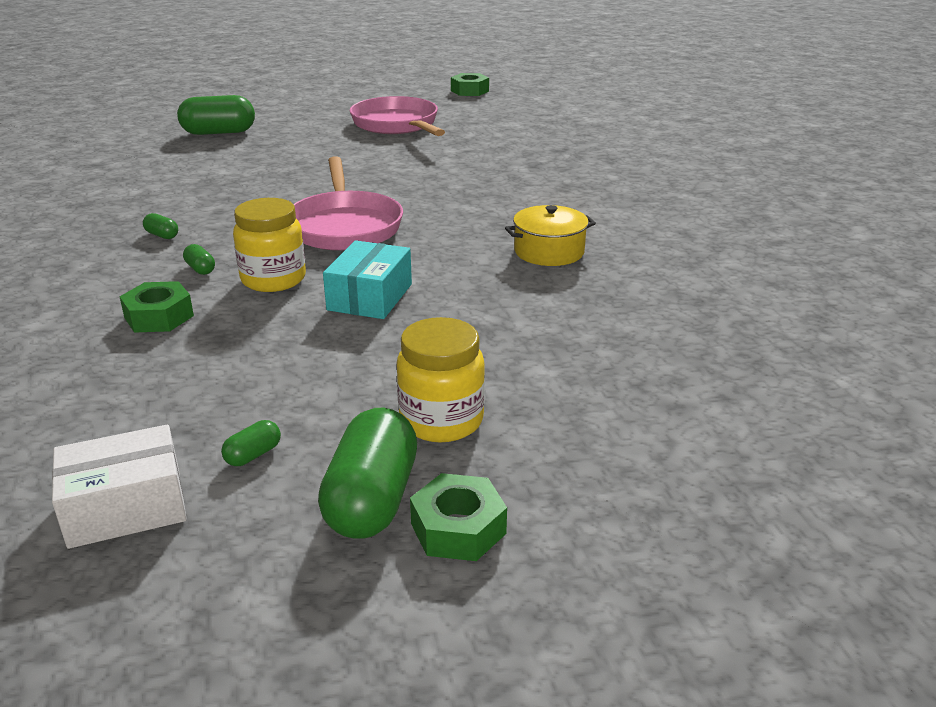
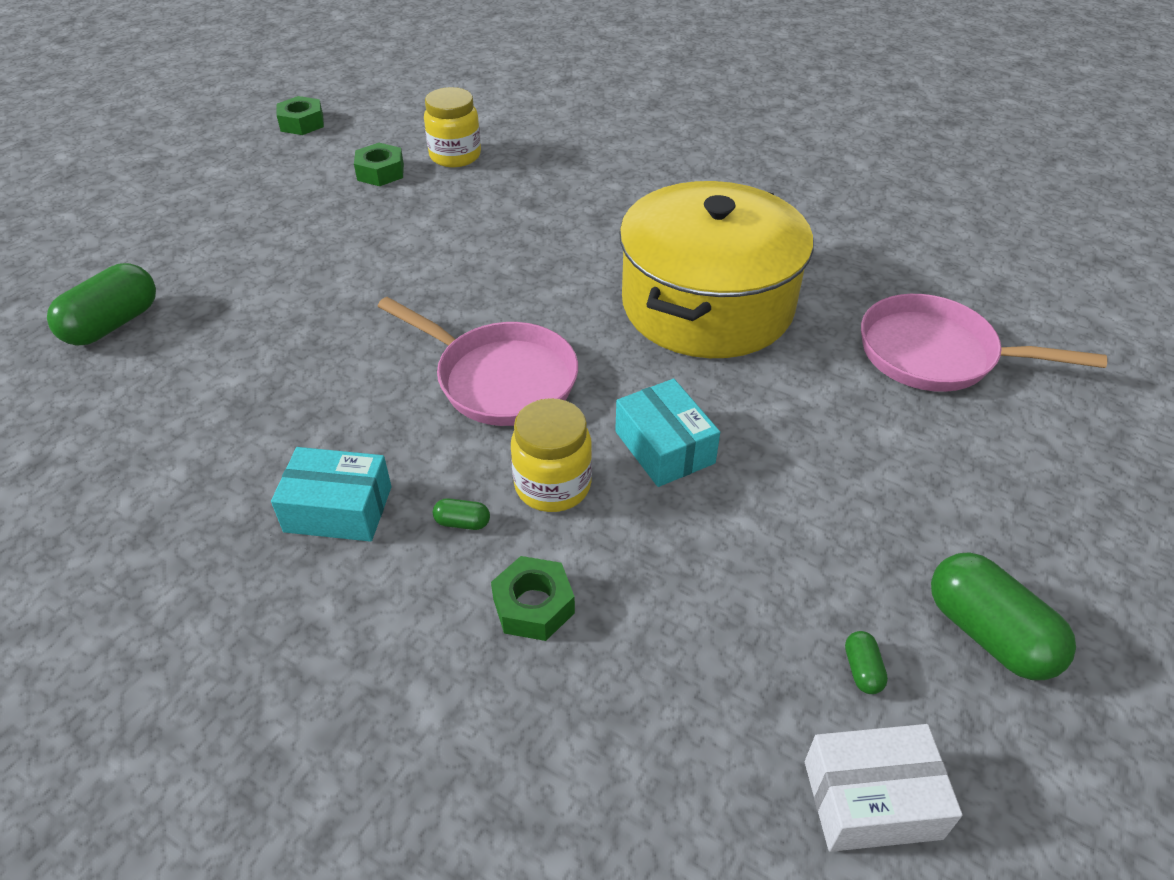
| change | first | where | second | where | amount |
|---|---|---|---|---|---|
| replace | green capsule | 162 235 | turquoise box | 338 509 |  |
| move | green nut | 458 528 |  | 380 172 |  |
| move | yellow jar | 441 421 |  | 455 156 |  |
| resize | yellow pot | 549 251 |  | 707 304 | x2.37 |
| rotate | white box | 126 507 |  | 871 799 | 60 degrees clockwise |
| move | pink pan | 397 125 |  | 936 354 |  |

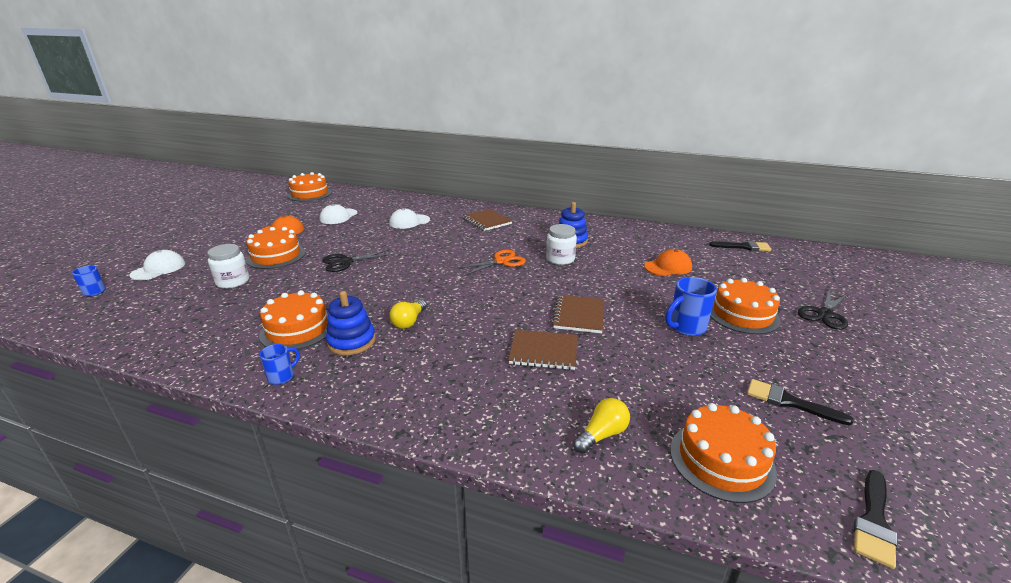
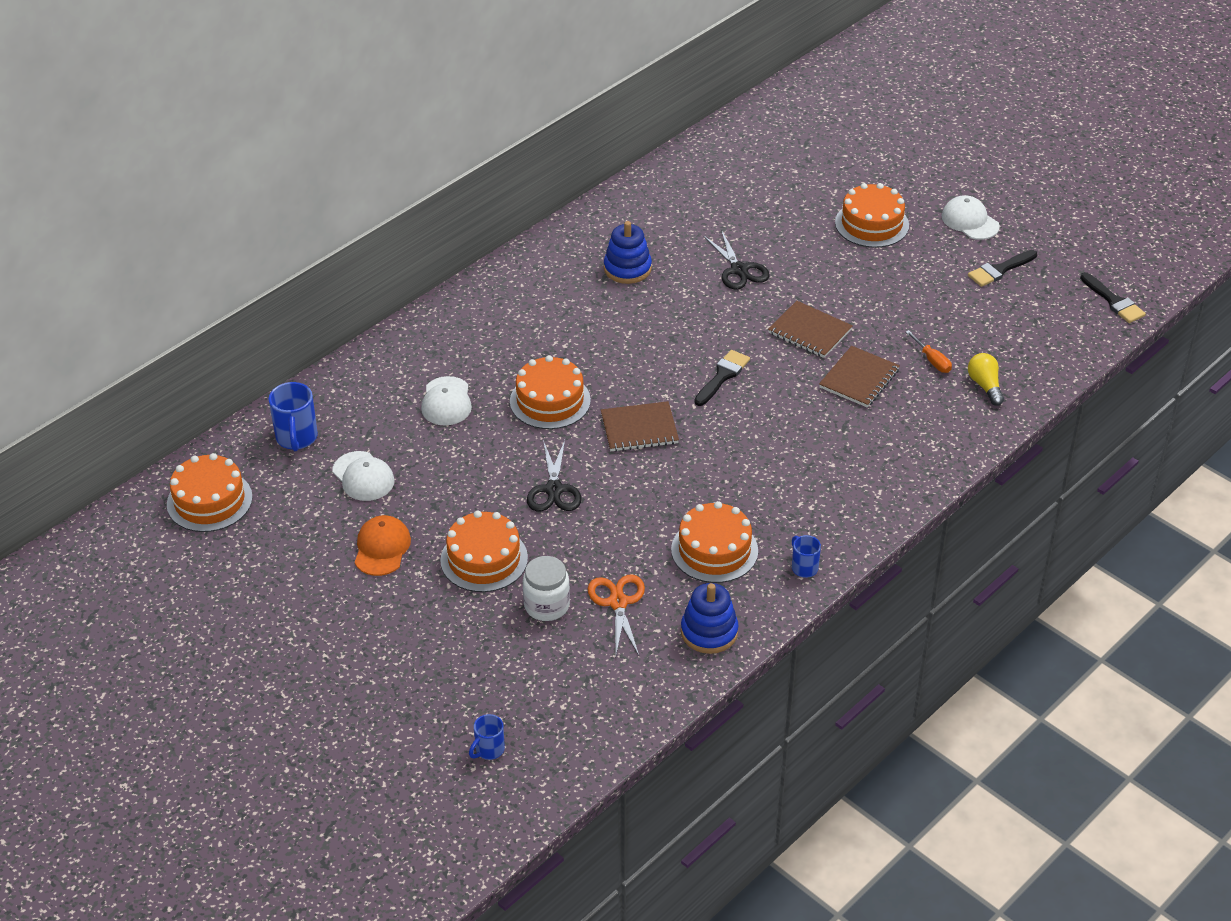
| change | first | where | second | where | amount |
|---|---|---|---|---|---|
| move | blue mug | 686 327 |  | 296 438 |  |
| move | orange cake | 721 460 |  | 550 401 |  |
| move | orange scissors | 501 261 |  | 618 602 |  |
| move | brown notebook | 487 221 |  | 639 429 |  |
| move | blue stacking toy | 351 341 |  | 709 632 |  |
| move | black brush | 743 247 |  | 722 376 |  |
| move | black scissors | 824 314 |  | 739 270 |  |
| insert |  |  | orange screwdriver | 932 360 |  |
| move | white cap | 158 269 |  | 970 221 |  |
| delete | yellow light bulb | 409 321 |  |  |  |
| delete | white jar | 560 259 |  |  |  |
| delete | orange cap | 668 267 |  |  |  |

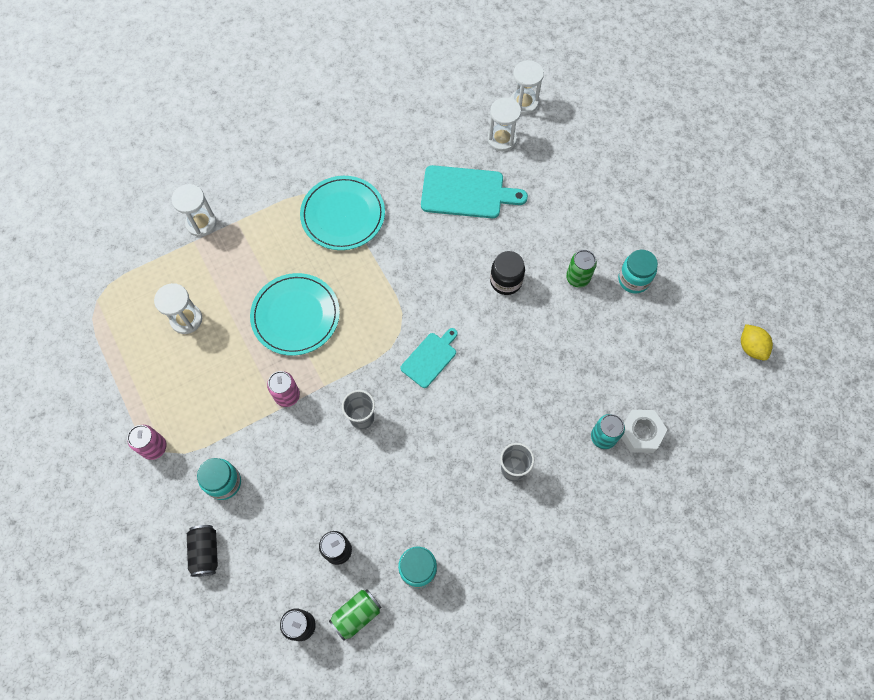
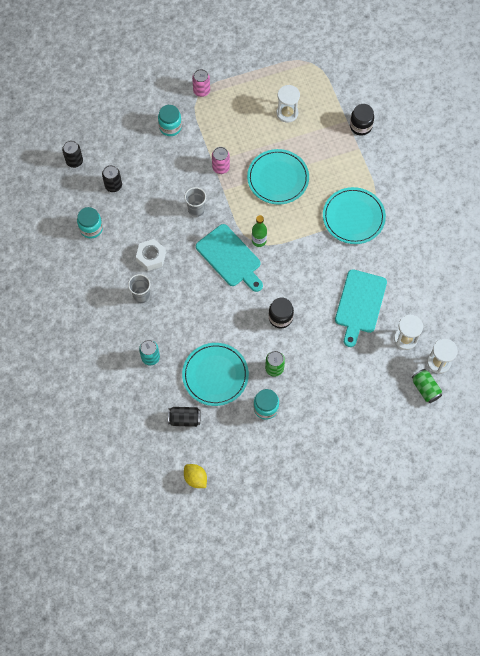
| change | first | where | second | where | amount |
|---|---|---|---|---|---|
| move | white nut | 640 433 |  | 151 257 |  |
| move | black can | 206 552 |  | 184 419 |  |
| insert |  |  | turquoise plate | 215 375 |  |
| rotate | yellow lemon | 751 347 |  | 195 478 | 60 degrees clockwise |
| resize | turquoise cutting board | 430 358 |  | 230 257 | x1.66 |
| insert |  |  | green bottle | 259 241 |  |
| replace | white hourglass | 201 223 | black jar | 360 126 |  |
| move | green can | 356 615 |  | 425 389 |  |

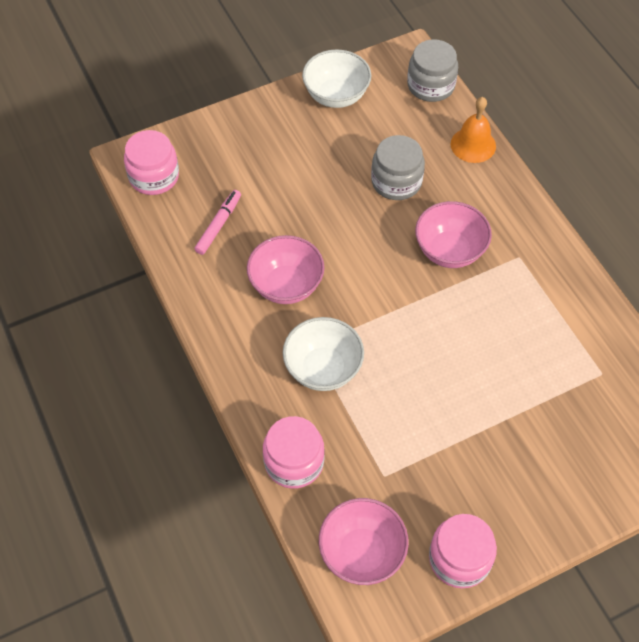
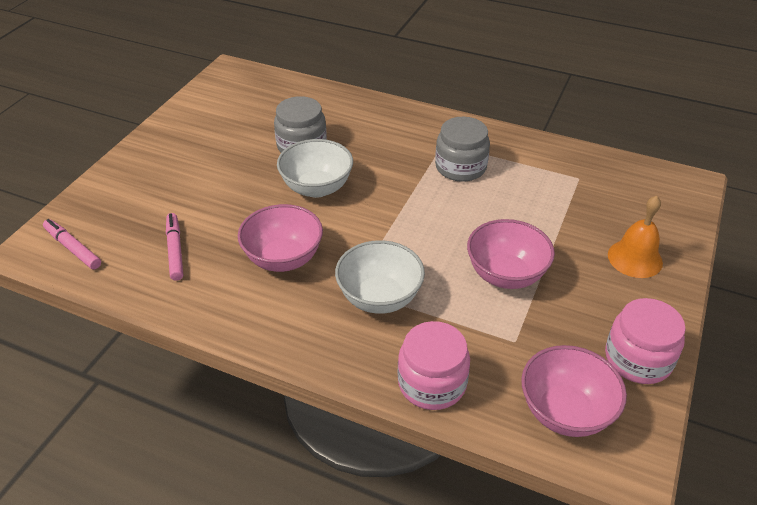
| change | first | where | second | where | amount |
|---|---|---|---|---|---|
| replace | pink jar | 154 176 | pink marker | 73 248 |  |
| move | white bowl | 336 96 |  | 317 188 |  |
| move | grey jar | 431 85 |  | 460 167 |  |
| move | pink bowl | 449 251 |  | 506 275 |  |
| move | orange bell | 473 145 |  | 635 258 |  |

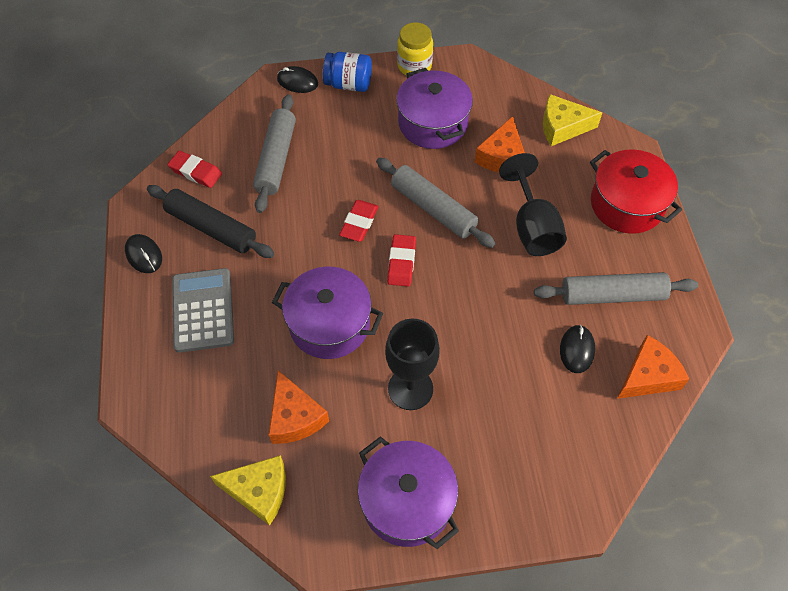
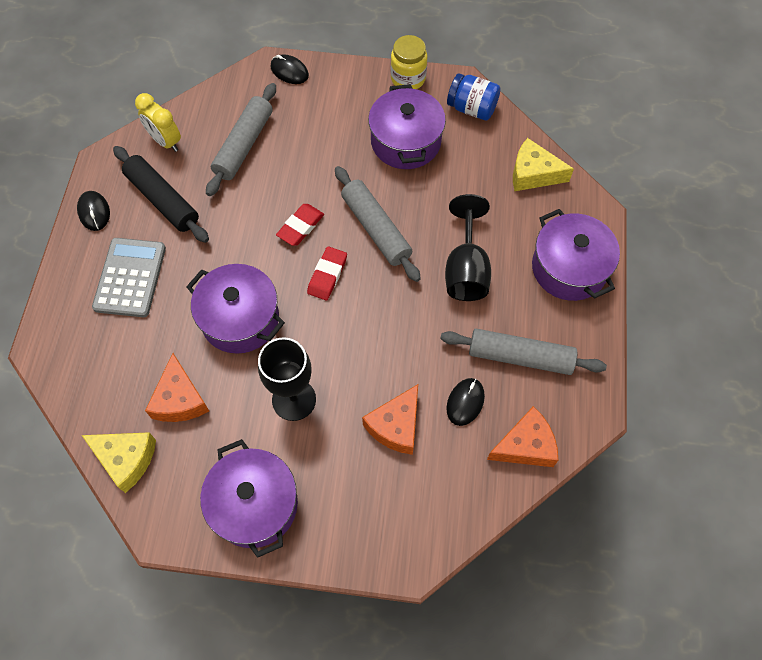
| change | first | where | second | where | amount |
|---|---|---|---|---|---|
| replace | red eraser | 195 172 | yellow clock | 165 141 |  |
| move | orange cheese | 502 157 |  | 396 426 |  |
| move | blue jar | 348 84 |  | 472 108 |  |
| recolor | red pot | 627 204 | purple pot | 569 268 |  |

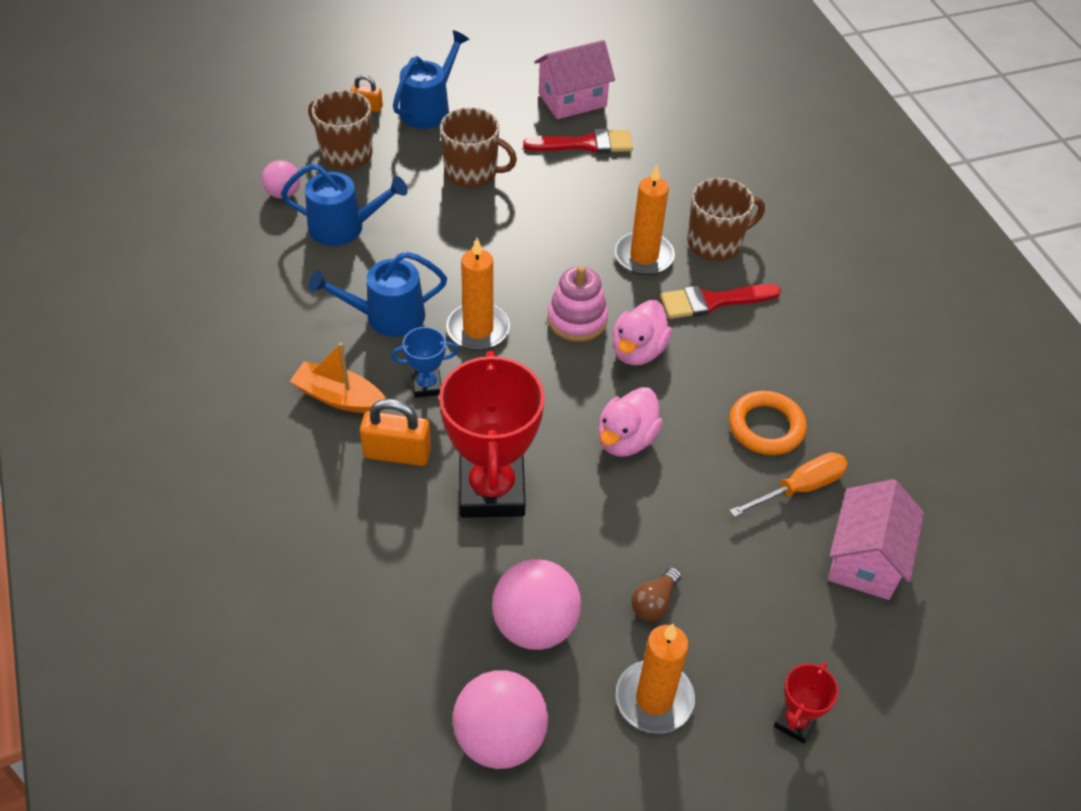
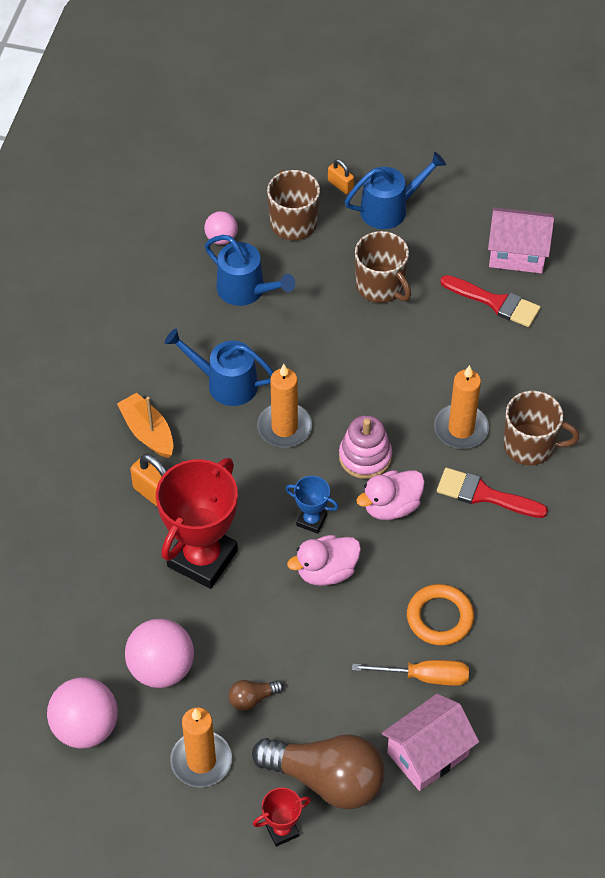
| change | first | where | second | where | amount |
|---|---|---|---|---|---|
| insert |  |  | brown light bulb | 326 779 |  |
| move | blue trophy | 427 386 |  | 311 520 |  |

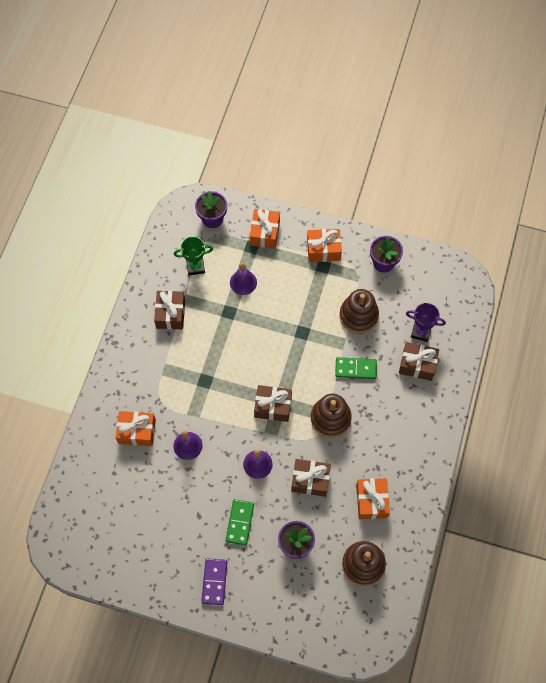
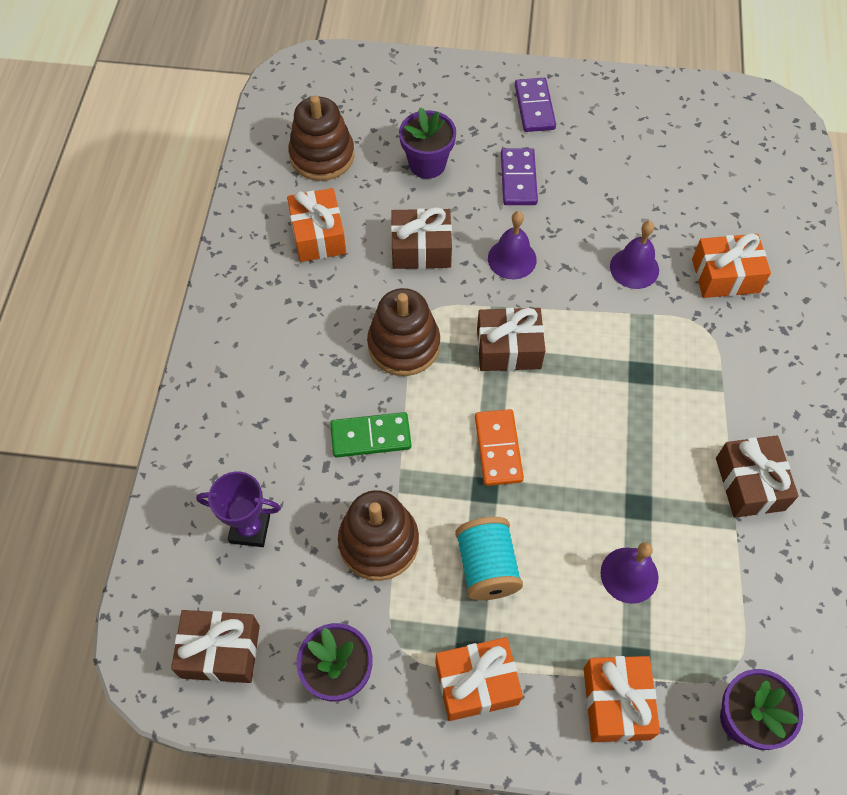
| change | first | where | second | where | amount |
|---|---|---|---|---|---|
| move | brown gift | 417 365 |  | 220 651 |  |
| insert |  |  | turquoise spool | 487 567 |  |
| insert |  |  | orange domino | 498 449 |  |
| recolor | green domino | 239 522 | purple domino | 518 179 |  |
| delete | green trophy | 195 267 |  |  |  |

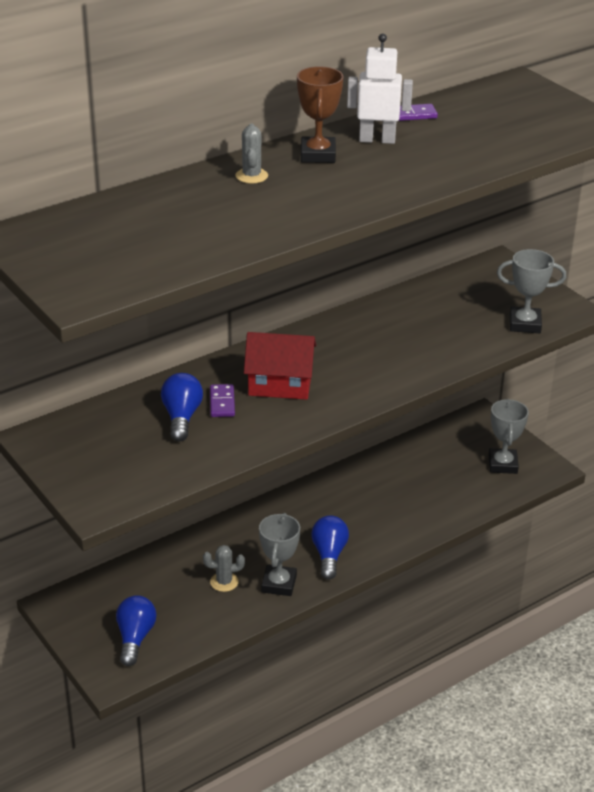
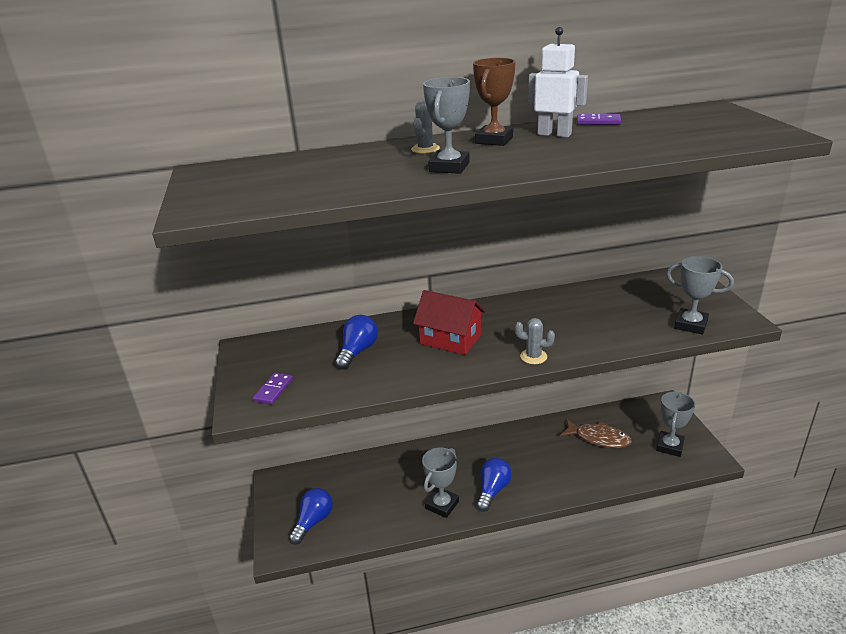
| change | first | where | second | where | amount |
|---|---|---|---|---|---|
| move | purple domino | 222 403 |  | 273 390 |  |
| insert |  |  | grey trophy | 449 167 |  |
| move | grey cactus | 224 582 |  | 533 357 |  |
| insert |  |  | brown fish | 598 438 |  |

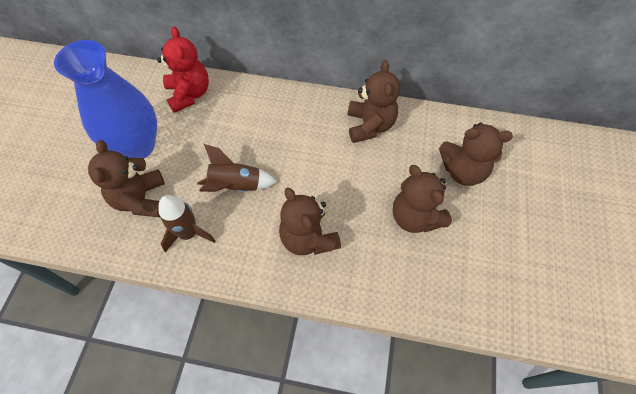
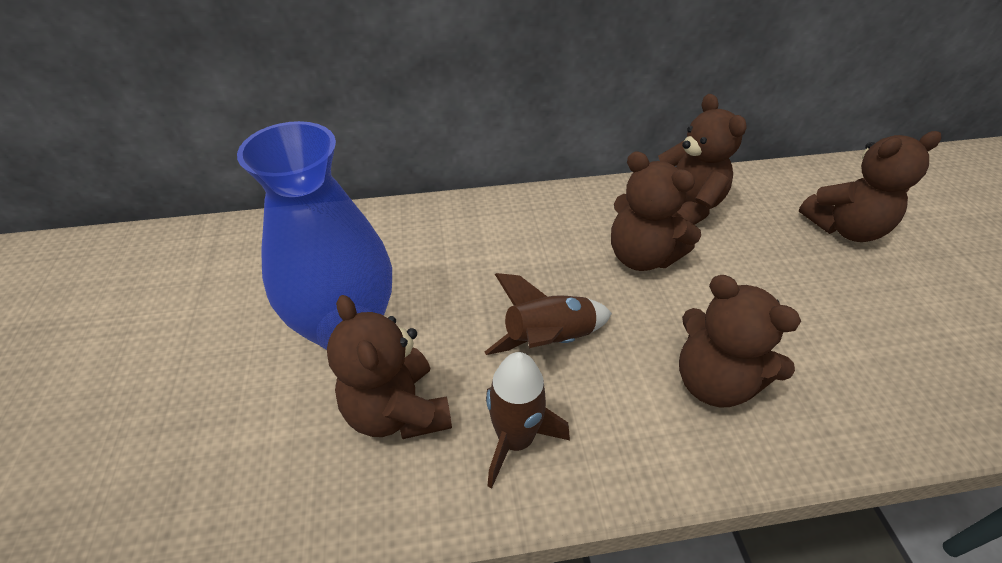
| change | first | where | second | where | amount |
|---|---|---|---|---|---|
| move | brown teddy bear | 415 217 |  | 641 256 |  |
| delete | red teddy bear | 189 94 |  |  |  |

